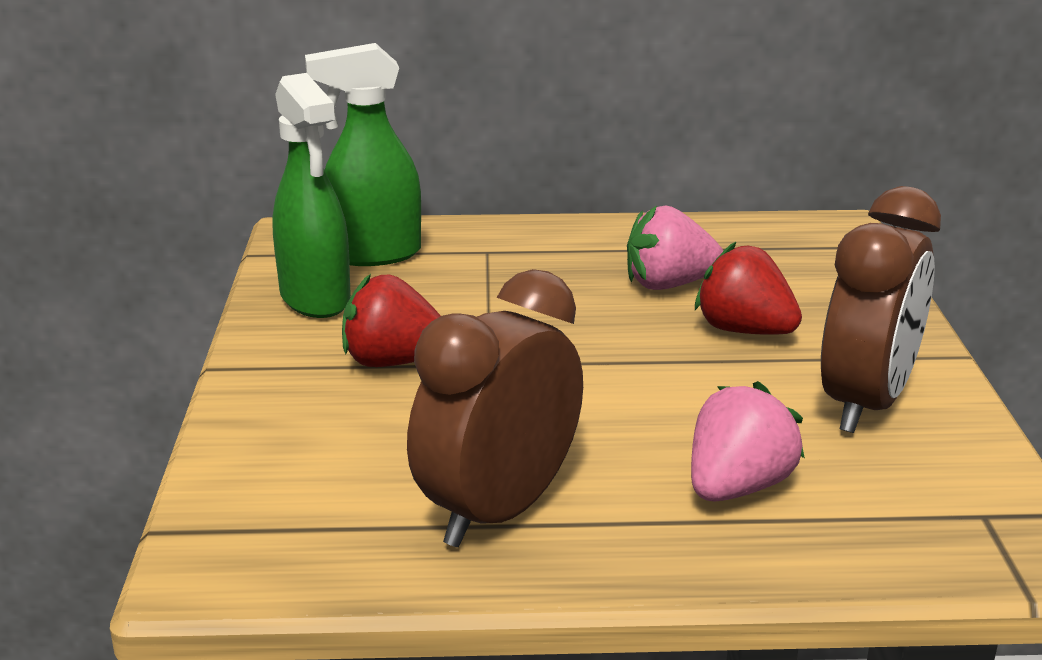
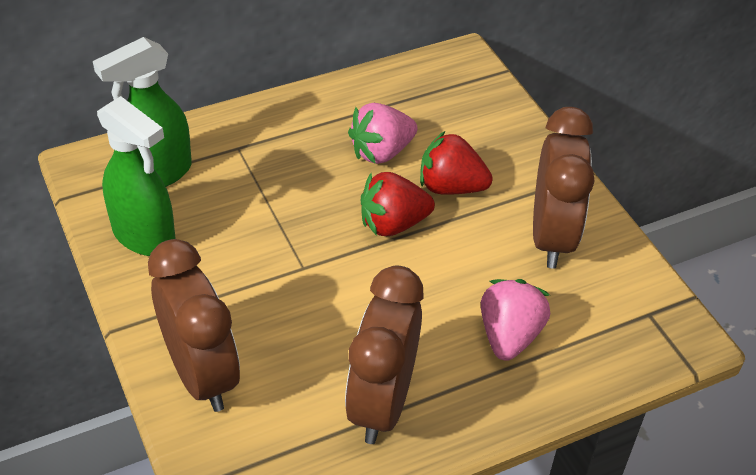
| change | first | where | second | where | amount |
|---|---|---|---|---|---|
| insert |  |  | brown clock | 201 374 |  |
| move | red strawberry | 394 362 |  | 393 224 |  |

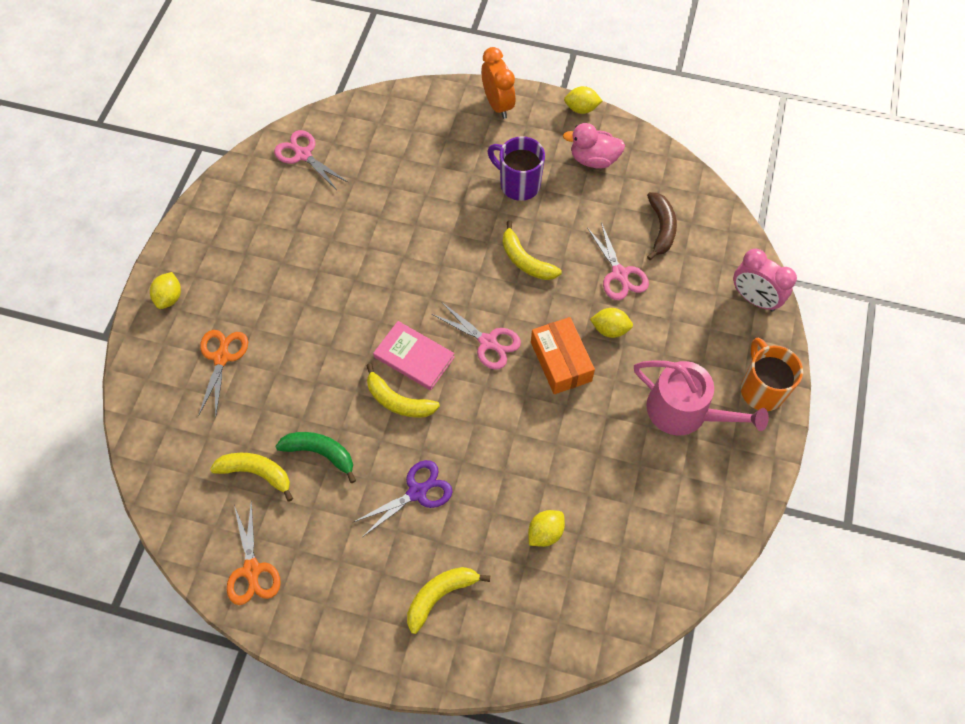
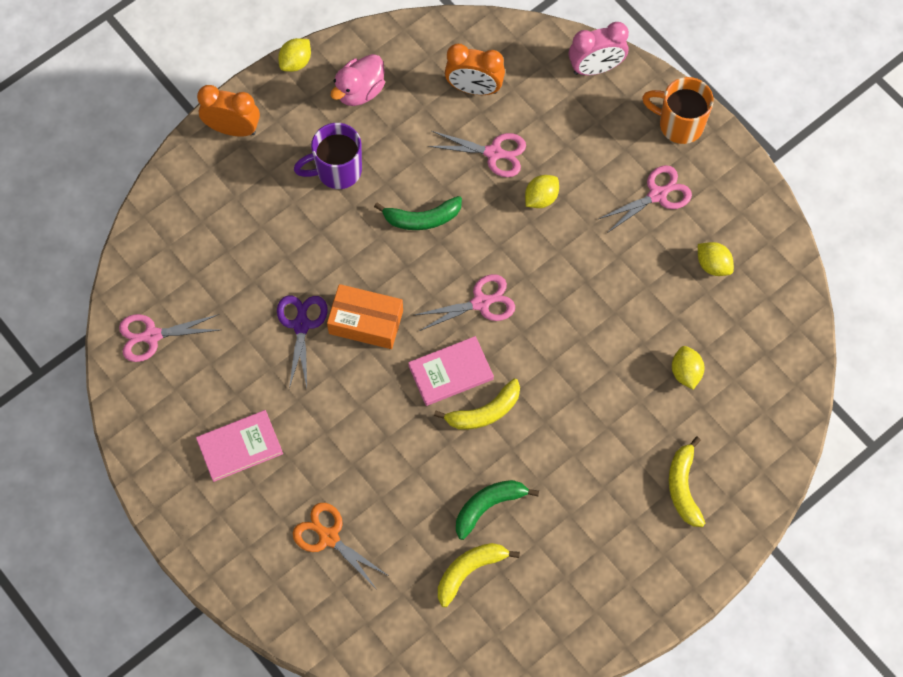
| change | first | where | second | where | amount |
|---|---|---|---|---|---|
| insert |  |  | pink book | 240 447 |  |
| move | purple scissors | 417 492 |  | 301 325 |  |
| move | orange box | 561 361 |  | 366 322 |  |
| recolor | yellow banana | 525 260 | green banana | 422 218 |  |
| replace | brown banana | 661 228 | orange clock | 474 88 |  |
| replace | pink watering can | 685 412 | pink scissors | 657 195 |  |
| move | yellow lemon | 169 298 |  | 713 265 |  |
| delete | orange scissors | 252 570 |  |  |  |

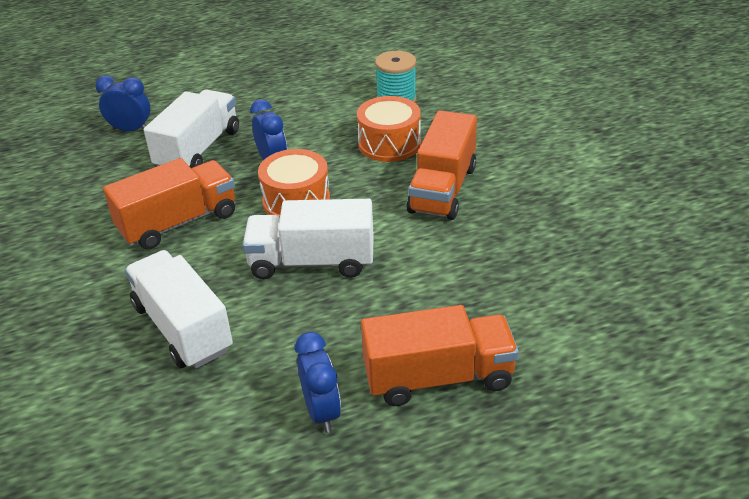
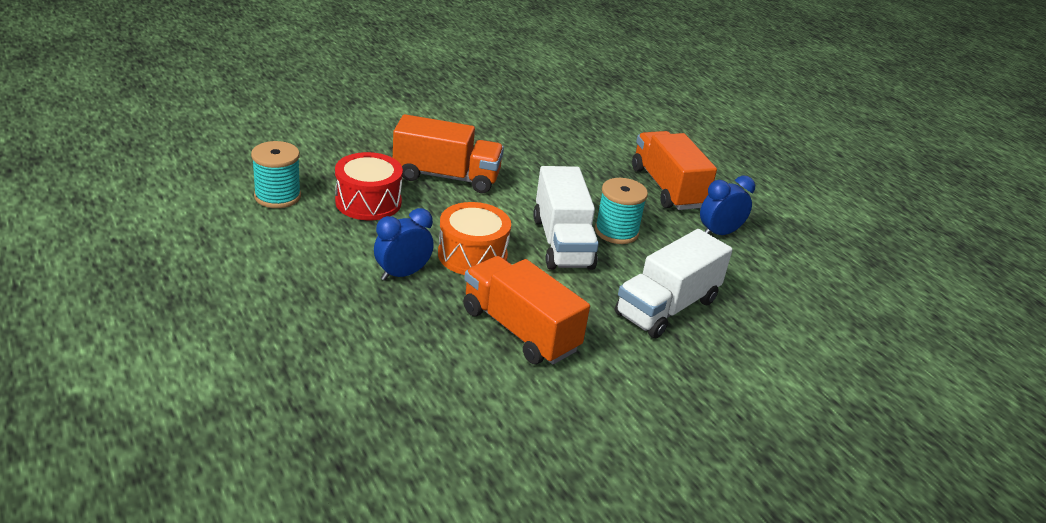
| change | first | where | second | where | amount |
|---|---|---|---|---|---|
| recolor | orange drum | 389 144 | red drum | 368 202 |  |
| insert |  |  | turquoise spool | 616 231 |  |
| delete | blue clock | 131 130 |  |  |  |
| delete | white truck | 198 149 |  |  |  |

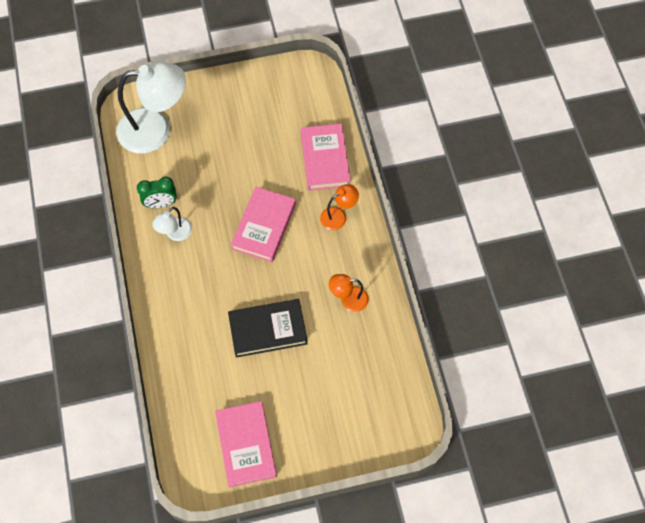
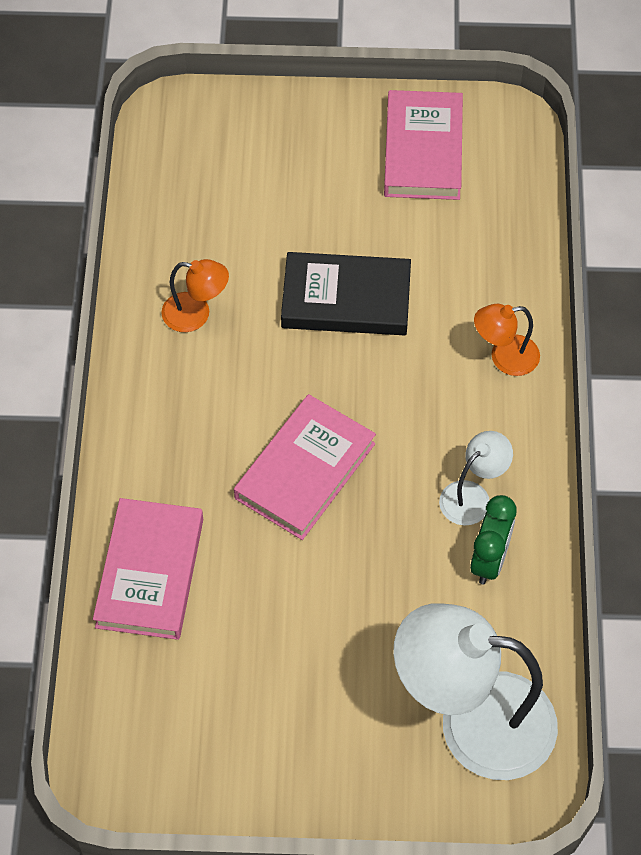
| change | first | where | second | where | amount |
|---|---|---|---|---|---|
| rotate | green clock | 161 204 |  | 489 560 | 105 degrees clockwise |
| move | orange lamp | 338 216 |  | 504 357 |  |

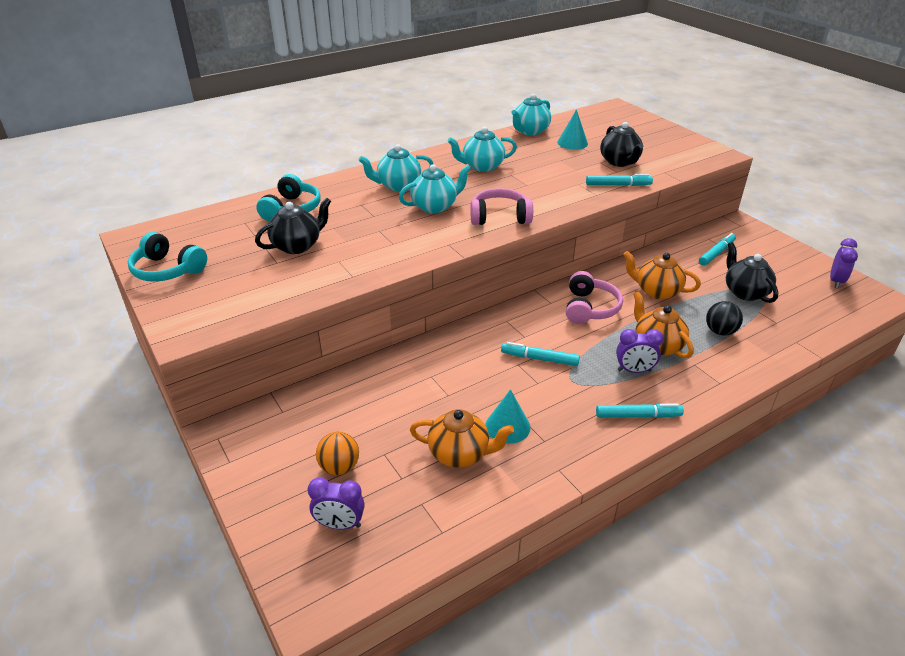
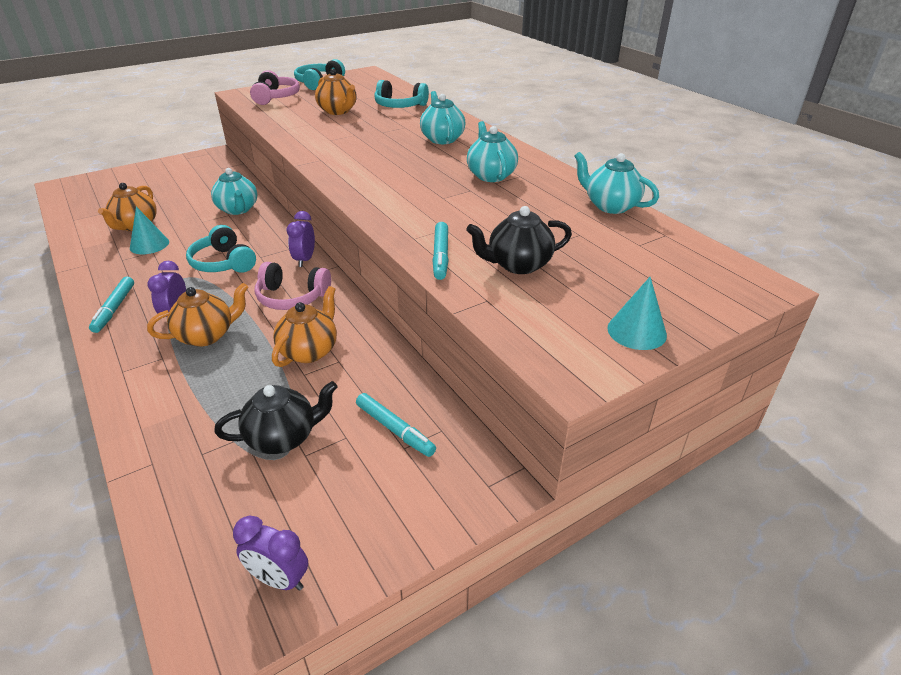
| change | first | where | second | where | amount |
|---|---|---|---|---|---|
| replace | turquoise marker | 539 359 | turquoise headphones | 223 263 |  |
| move | turquoise teapot | 435 206 |  | 238 209 |  |
| move | pink headphones | 499 217 |  | 275 97 |  |
| move | purple clock | 340 524 |  | 305 260 |  |
| recolor | black teapot | 297 246 | orange teapot | 338 111 |  |
| move | turquoise cone | 572 143 |  | 636 331 |  |
| delete | orange ball | 339 467 |  |  |  |
| delete | black ball | 720 331 |  |  |  |

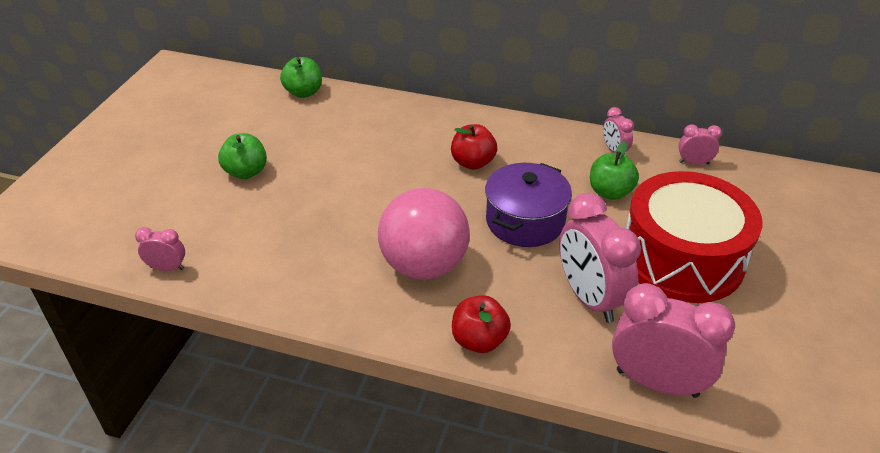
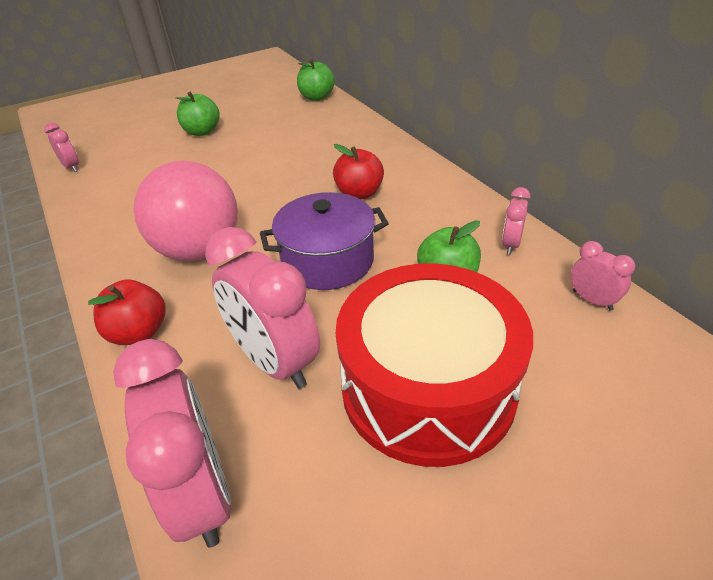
| change | first | where | second | where | amount |
|---|---|---|---|---|---|
| rotate | pink clock | 589 298 |  | 275 362 | 60 degrees counterclockwise |

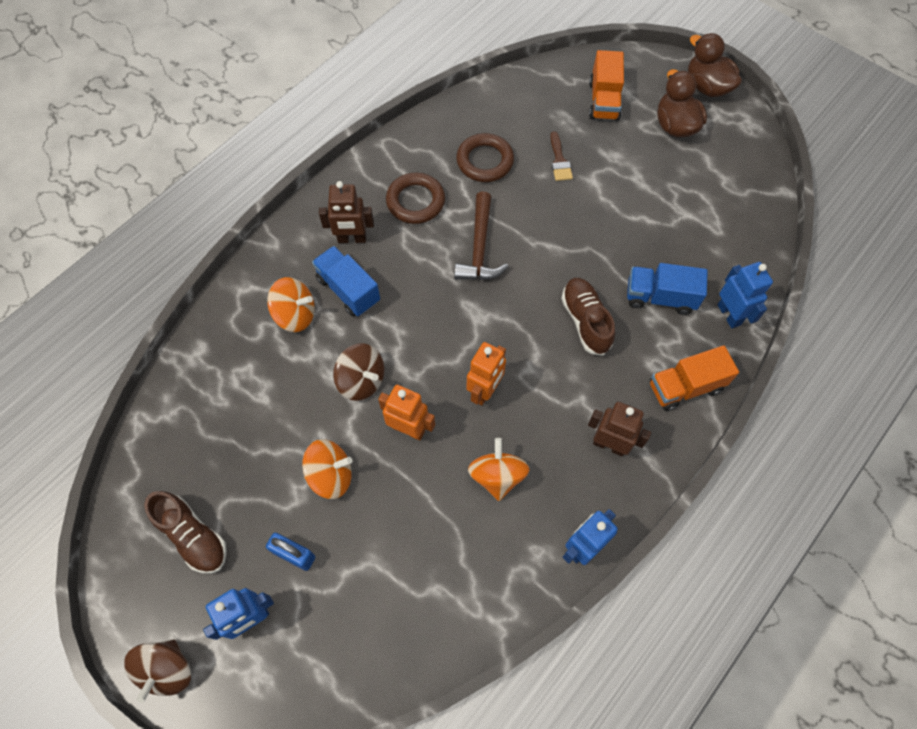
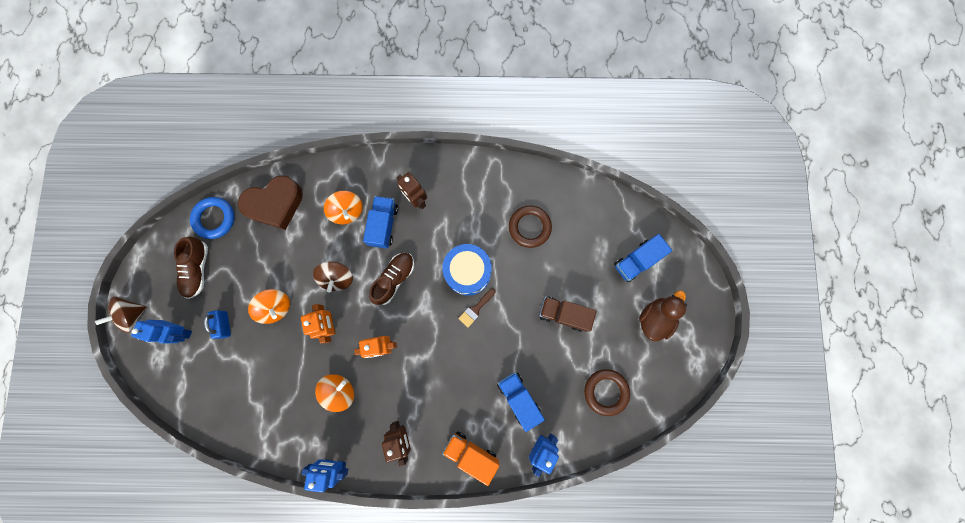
| change | first | where | second | where | amount |
|---|---|---|---|---|---|
| insert |  |  | blue ring | 214 219 |  |
| insert |  |  | brown heart | 275 204 |  |
| move | brown shoe | 585 321 |  | 394 279 |  |
| replace | brown hammer | 479 248 | blue drum | 468 272 |  |
| move | brown brush | 559 161 |  | 476 309 |  |
| insert |  |  | brown truck | 563 314 |  |
| move | brown ring | 415 201 |  | 605 392 |  |
| recolor | orange truck | 604 101 | blue truck | 636 261 |  |
| delete | brown duck | 707 87 |  |  |  |

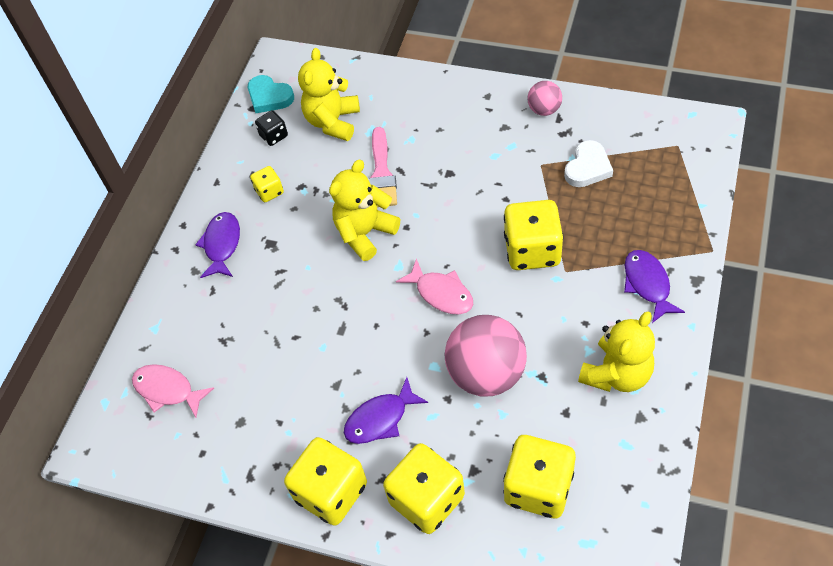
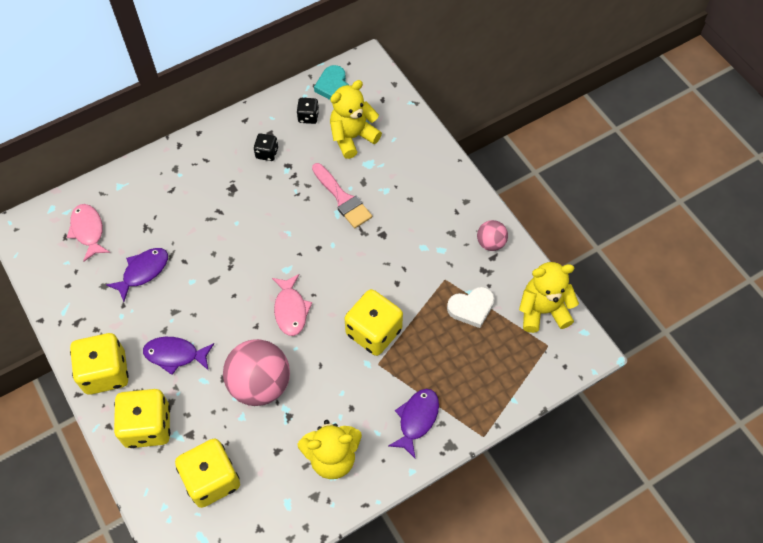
| change | first | where | second | where | amount |
|---|---|---|---|---|---|
| move | purple fish | 222 245 |  | 143 272 |  |
| recolor | yellow dice | 269 191 | black dice | 267 153 |  |
| rotate | pink brush | 381 173 |  | 342 199 | 75 degrees counterclockwise |
| move | yellow teddy bear | 365 233 |  | 543 310 |  |

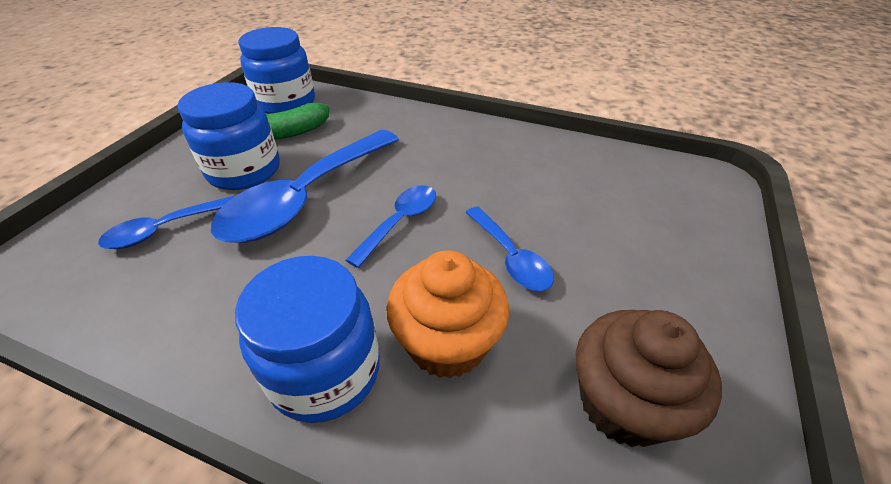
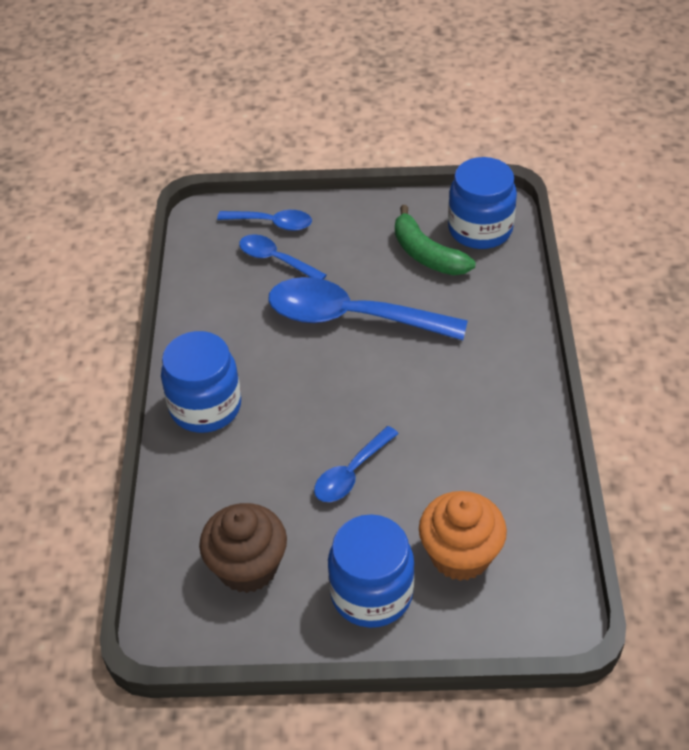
| change | first | where | second | where | amount |
|---|---|---|---|---|---|
| move | blue spoon | 400 222 |  | 272 223 |  |
| move | blue jar | 244 171 |  | 371 593 |  |
| move | orange cupcake | 447 343 |  | 460 555 |  |

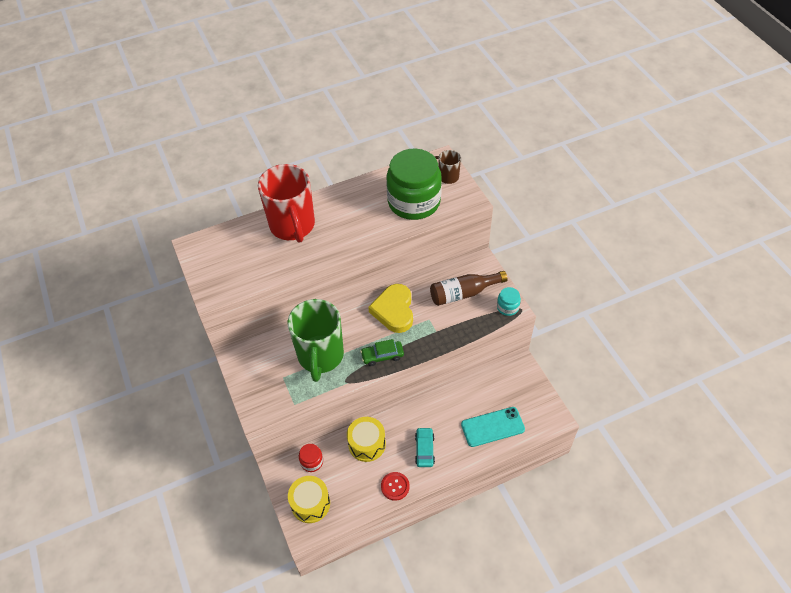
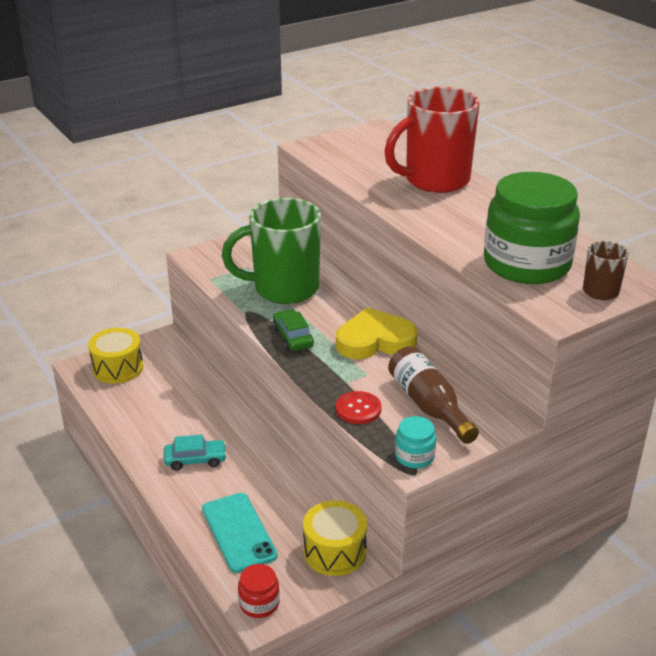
| change | first | where | second | where | amount |
|---|---|---|---|---|---|
| move | red jar | 312 462 |  | 259 603 |  |
| move | yellow drum | 367 444 |  | 334 551 |  |
| move | red button | 395 486 |  | 358 409 |  |

